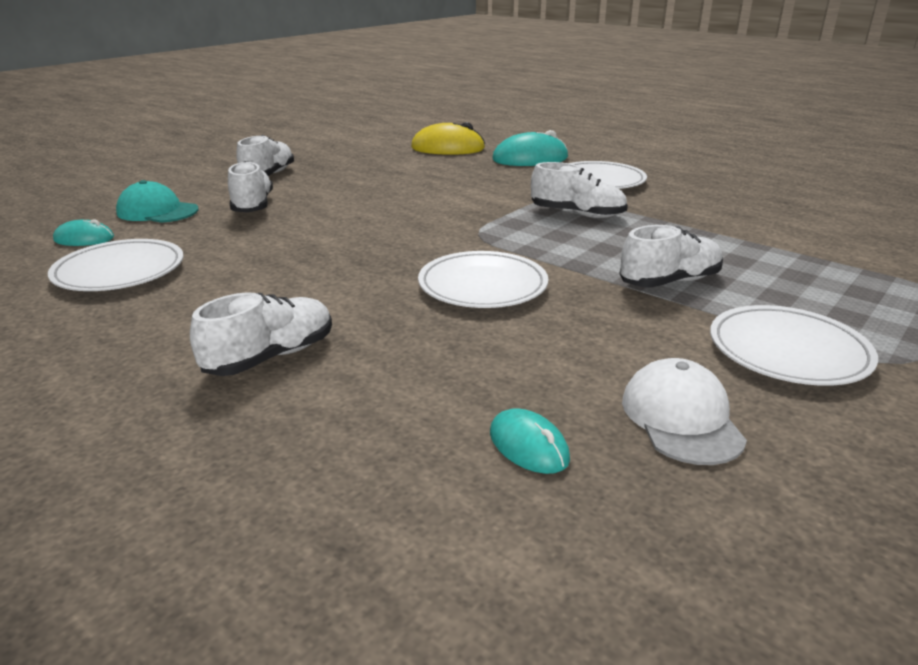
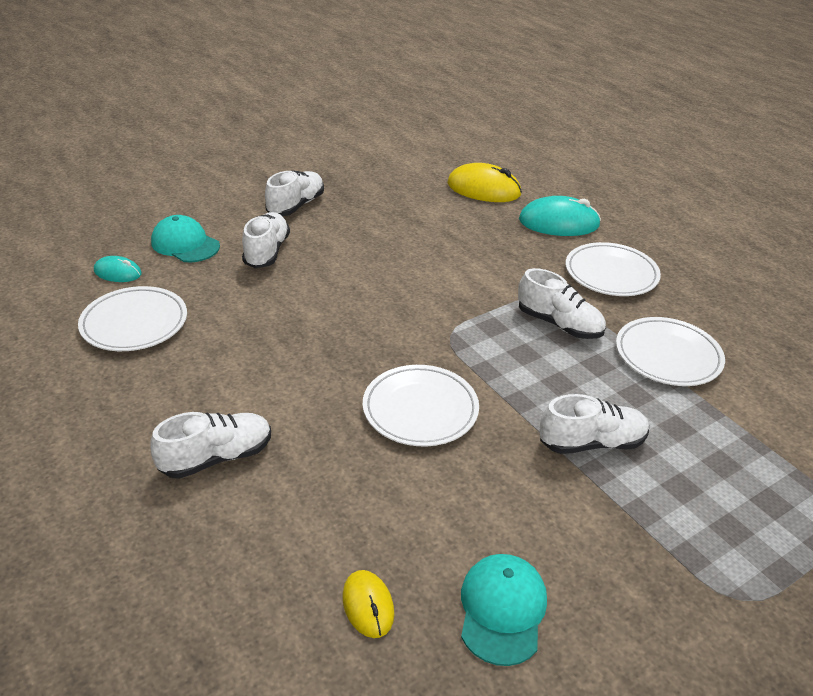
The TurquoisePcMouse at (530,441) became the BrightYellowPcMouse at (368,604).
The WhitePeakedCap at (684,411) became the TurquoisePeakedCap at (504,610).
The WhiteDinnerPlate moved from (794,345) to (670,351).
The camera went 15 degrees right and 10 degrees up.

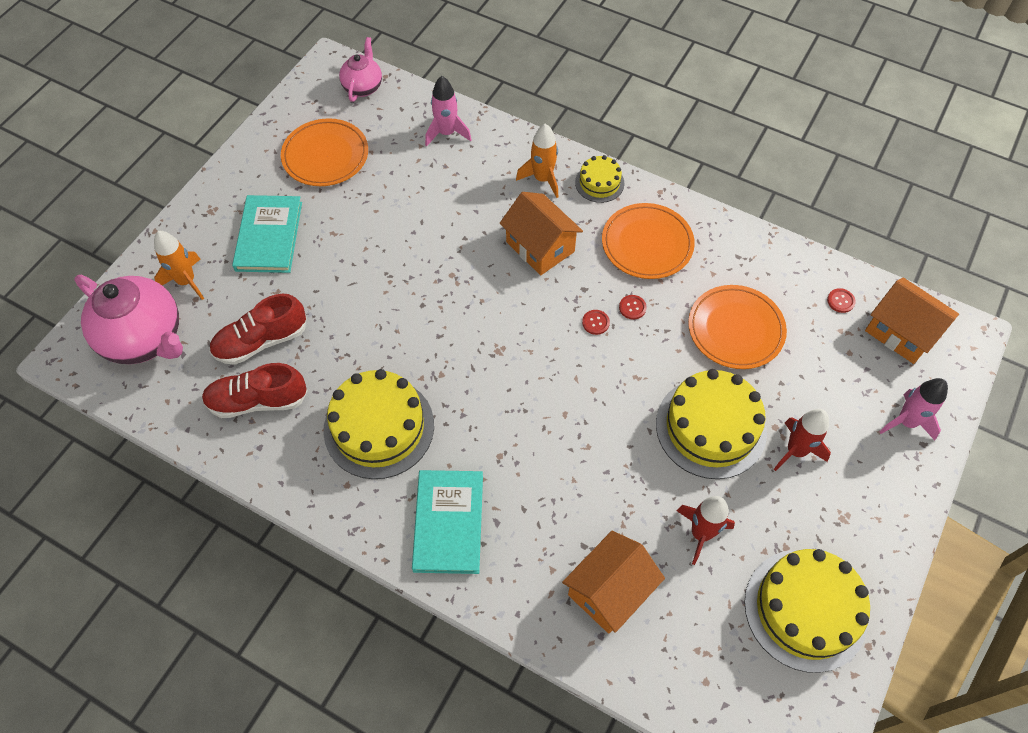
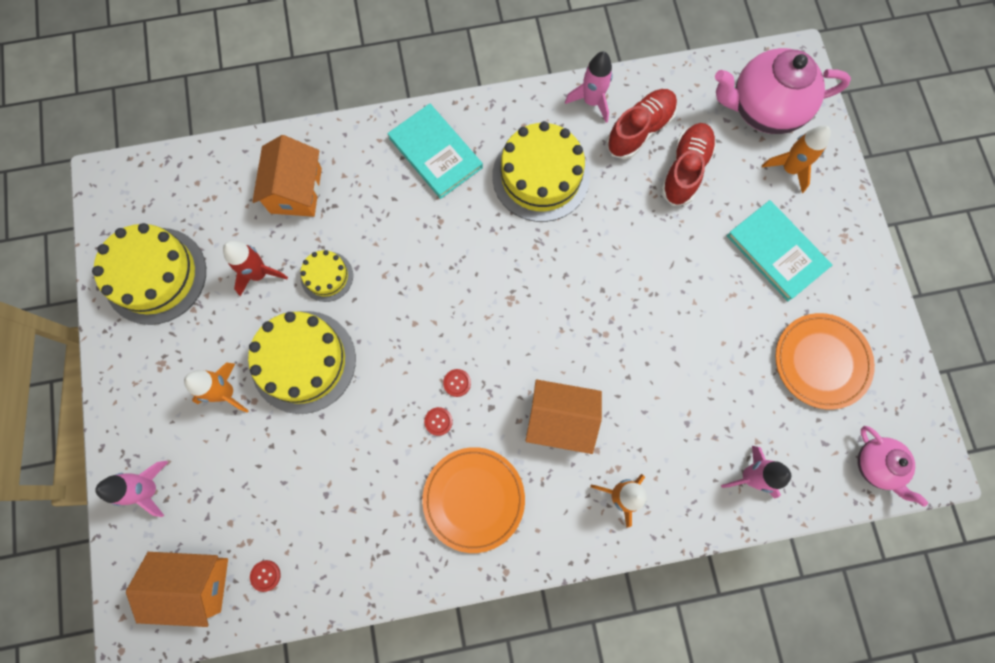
The BrightYellowCake moved from (600,179) to (326,276).
The BrightOrangeDinnerPlate at (737,327) disappeared.
The ScarletToyRocket at (802,440) became the BrightOrangeToyRocket at (216,388).
The RosePinkToyRocket at (589,87) appeared.
The camera went 140 degrees right and 15 degrees up.

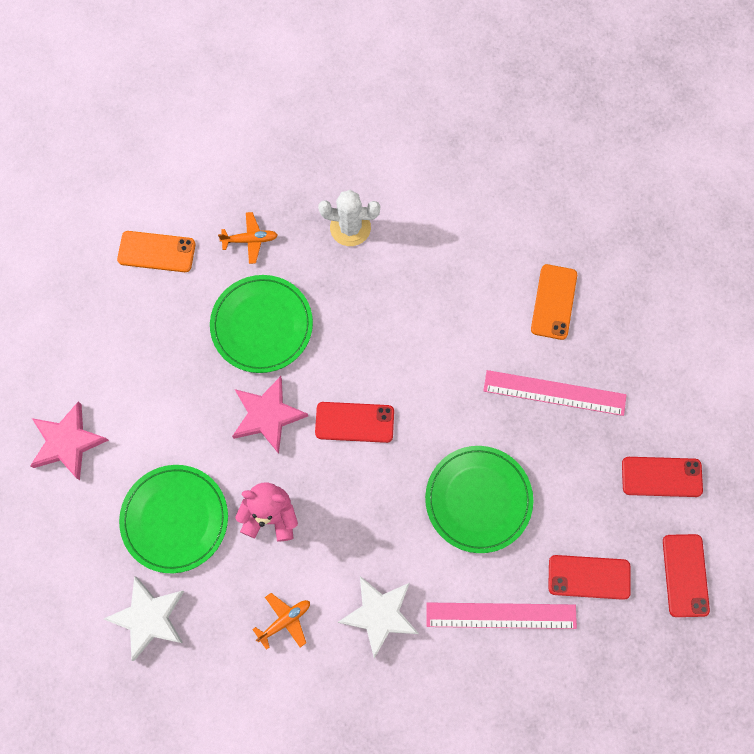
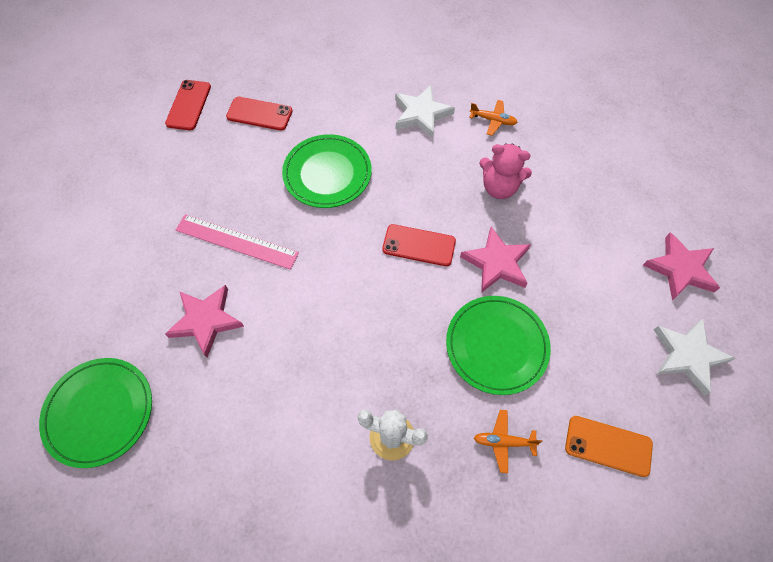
The WhiteFivePointedStar moved from (144,618) to (695,357).
The GreenDinnerPlate moved from (173,519) to (95,413).
The BrightOrangeAeroplane at (281,621) turned 135 degrees counterclockwise.
The RosePinkRuler at (501,615) disappeared.
The BrightOrangePhone at (554,302) was replaced by the RosePinkFivePointedStar at (204,321).
The ScarletPhone at (662,477) disappeared.
The camera went 170 degrees left and 10 degrees down.

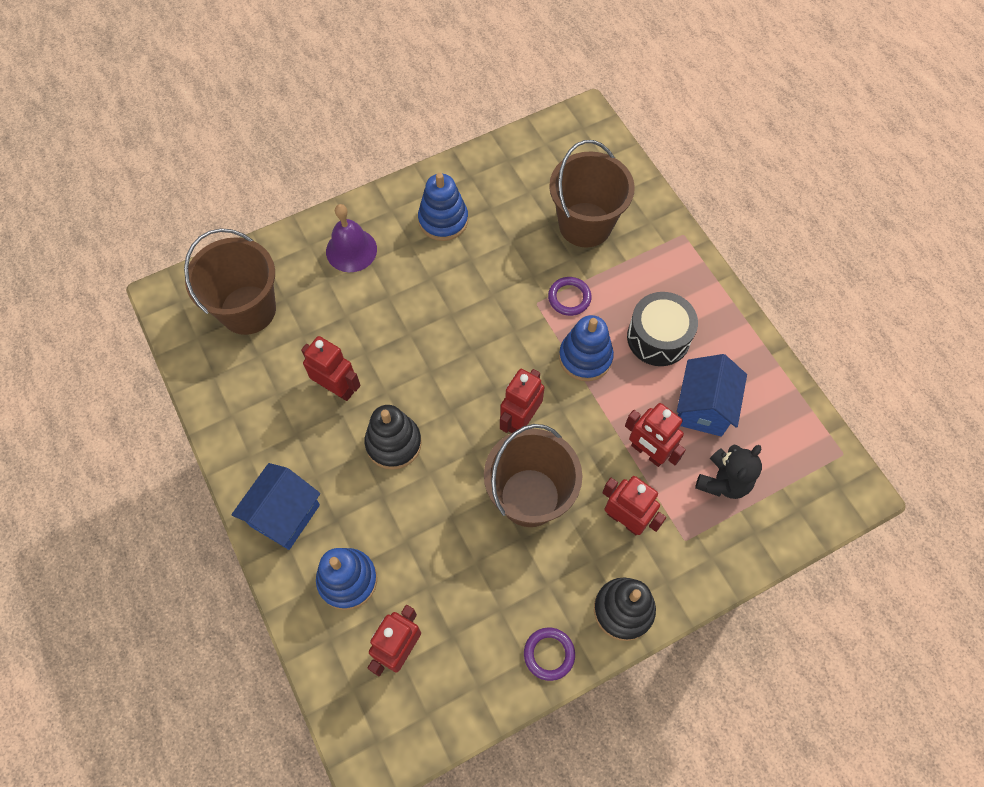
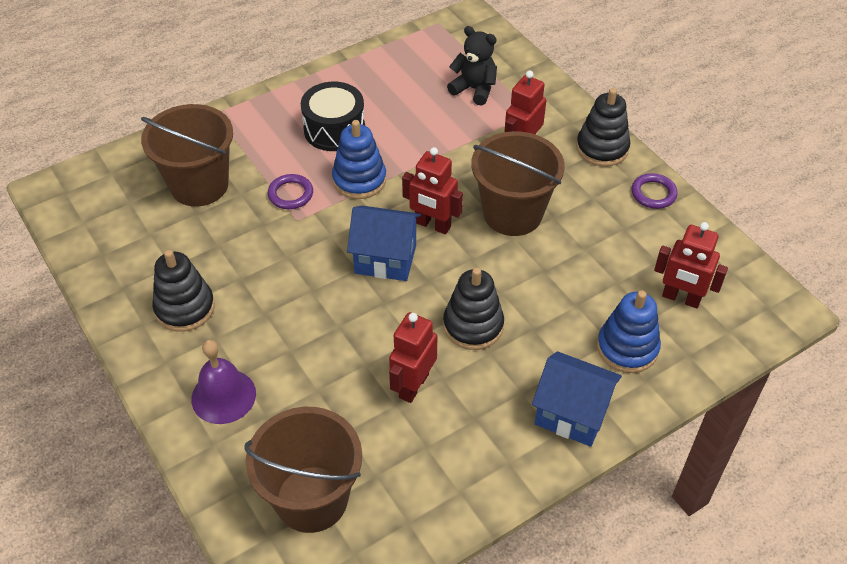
The BlueRingStacker at (443,207) became the EbonyRingStacker at (183,291).
The ScarletRobotFigure at (655,435) disappeared.
The BlueHouse moved from (712,395) to (384,243).
The camera went 95 degrees left and 15 degrees down.

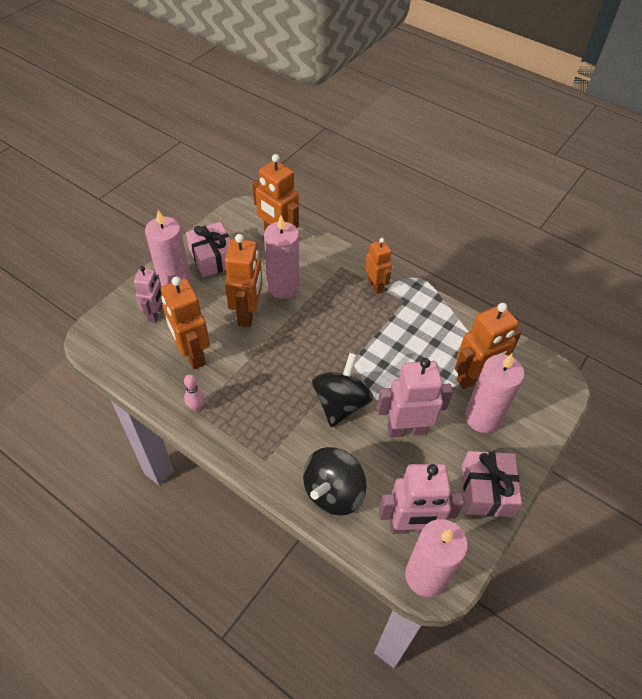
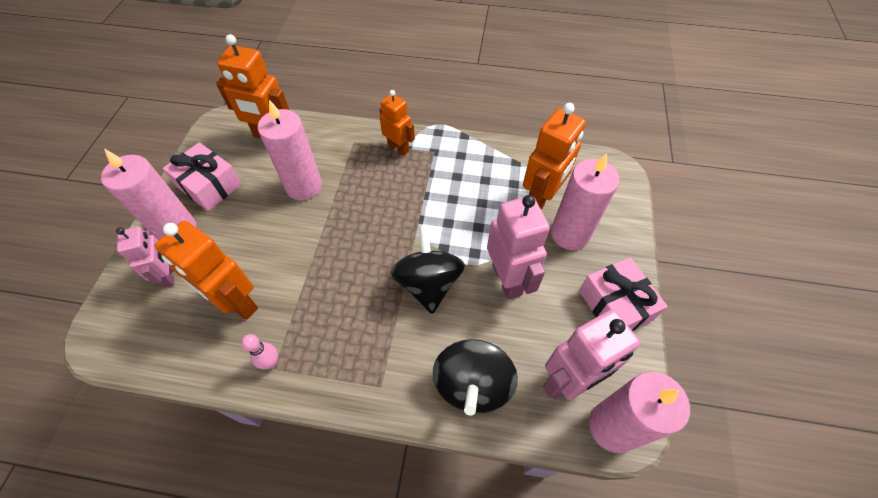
The BrightOrangeRobotFigure at (243,280) disappeared.
The RosePinkRobotFigure at (415,397) turned 105 degrees clockwise.
The camera went 25 degrees left and 5 degrees up.

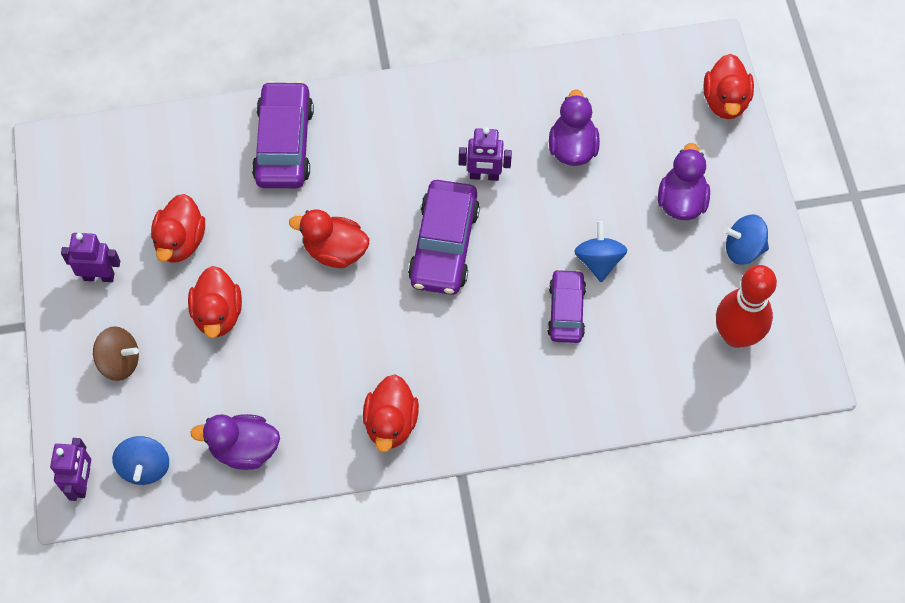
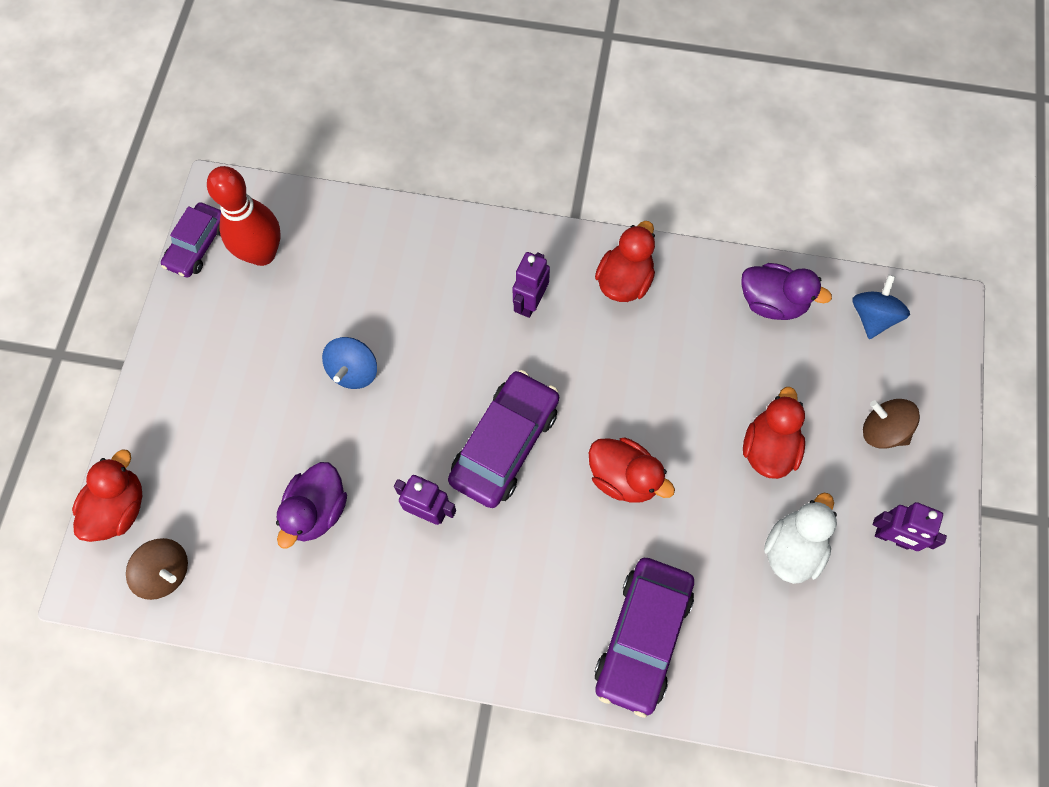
The VioletRobotFigure moved from (70,469) to (531,285).
The ScarletToyDuck at (178,228) became the WhiteToyDuck at (800,538).
The VioletToyCar moved from (566,306) to (191,239).
The VioletToyDuck at (684,181) disappeared.
The BlueWhirligig at (746,239) disappeared.
The DarkBrownWhirligig at (157,569) appeared.
The camera went 160 degrees left and 5 degrees up.

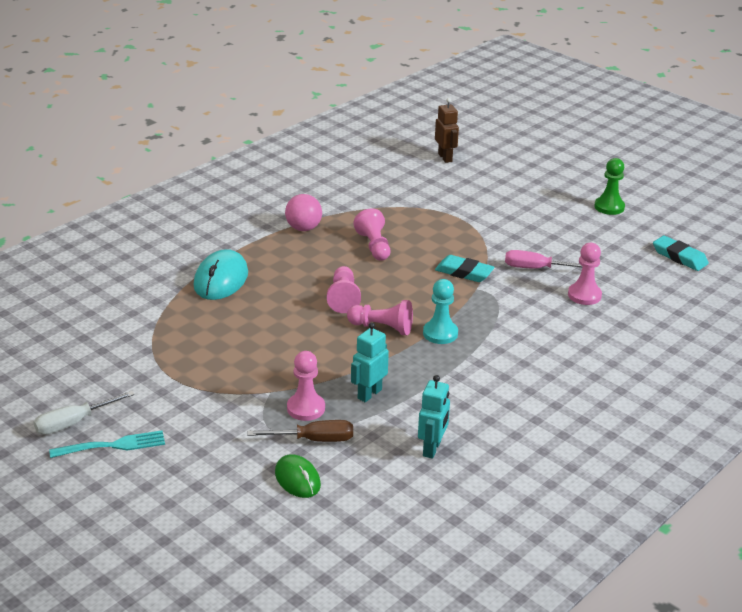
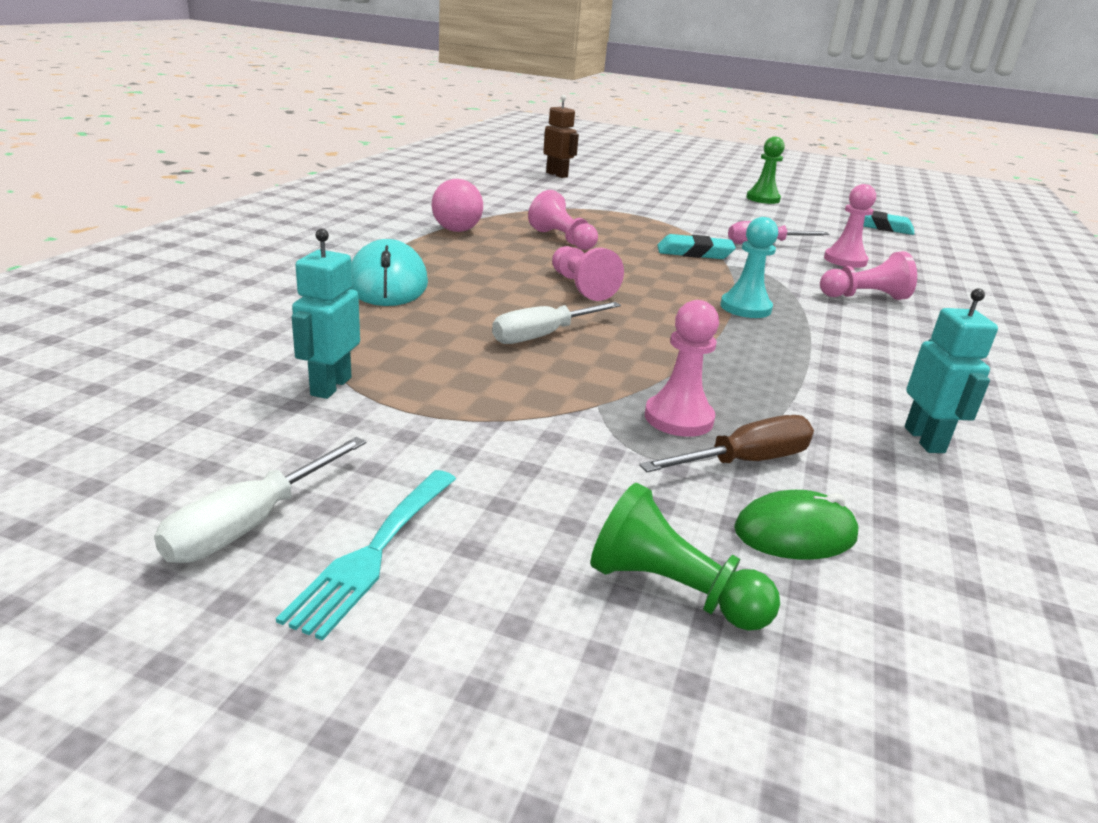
The TurquoiseDinnerFork at (107,444) turned 150 degrees clockwise.
The GreenPcMouse at (298,476) turned 45 degrees counterclockwise.
The RosePinkChessPawn moved from (380,317) to (868,275).
The TurquoiseRobotFigure moved from (370,362) to (326,314).
The WhiteFlatScrewdriver at (556,323) appeared.
The GreenChessPawn at (685,557) appeared.
The camera went 25 degrees left and 5 degrees down.

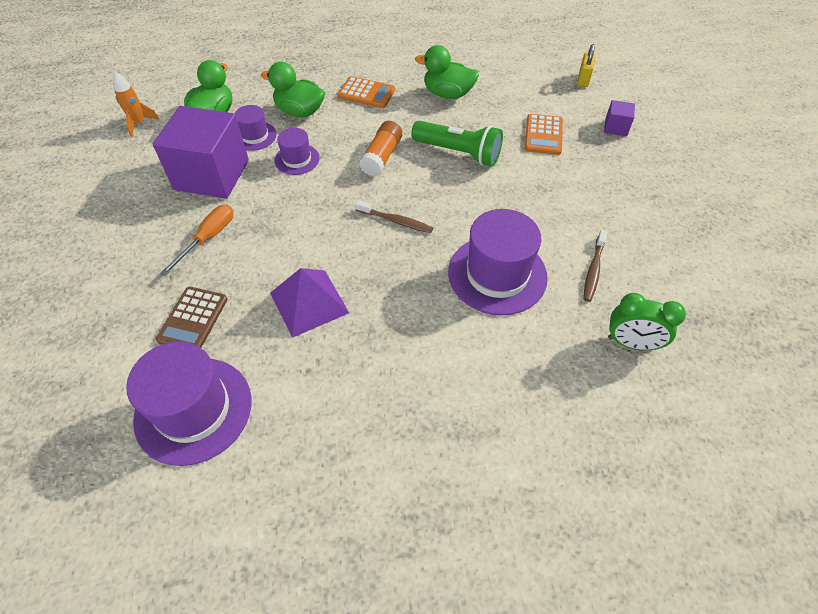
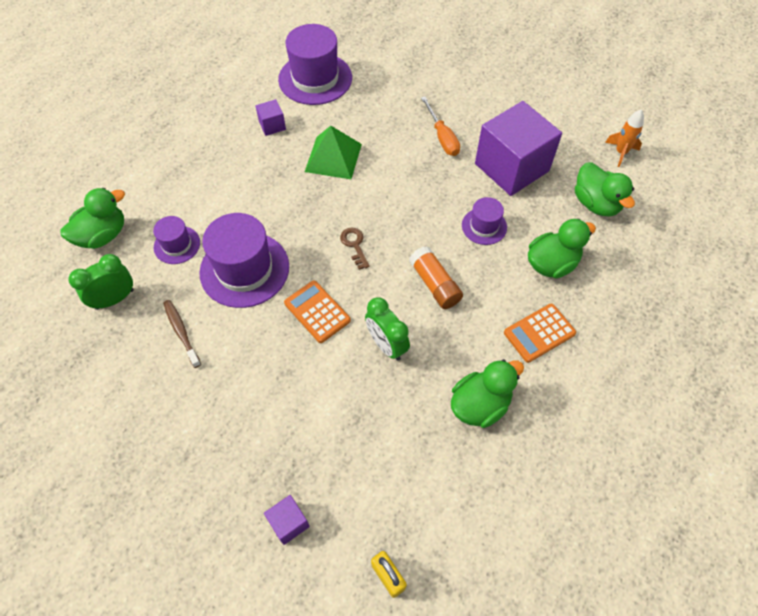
The DarkBrownCalculator at (191,317) disappeared.
The VioletTallHat moved from (255,128) to (176,240).
The VioletPyramid at (309,303) became the GreenPyramid at (333,152).
The DarkBrownToothbrush at (394,216) was replaced by the DarkBrownDoorKey at (355,249).
The GreenFlashlight at (457,143) was replaced by the GreenAlarmClock at (387,329).
The BrightOrangeCalculator moved from (544,134) to (317,312).
The GreenToyDuck at (92,218) appeared.
The VioletSolidCube at (270,117) appeared.
The camera went 130 degrees right and 5 degrees up.

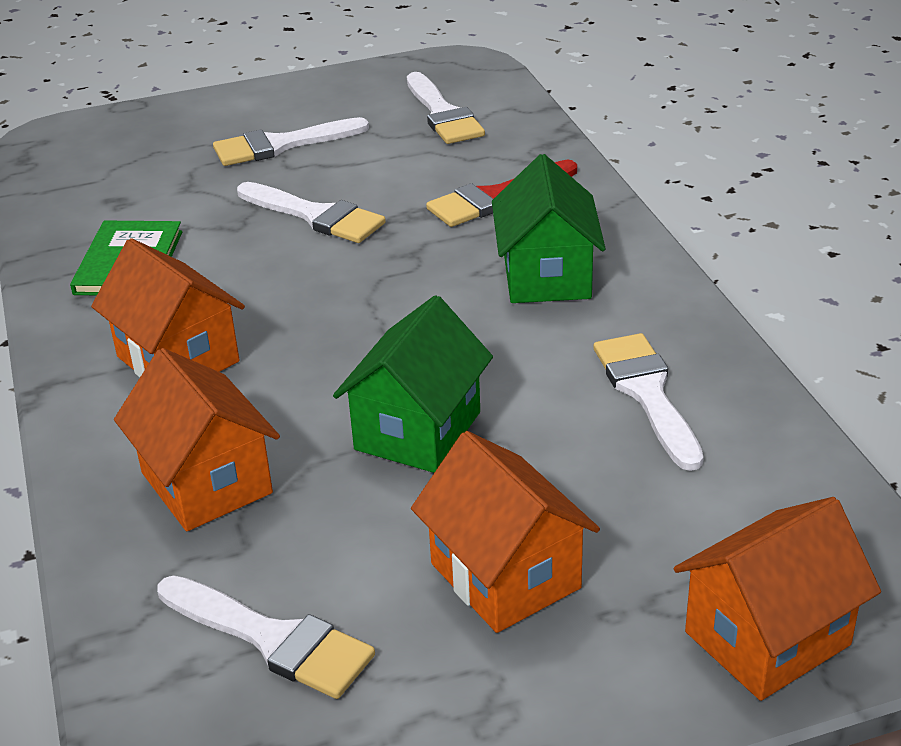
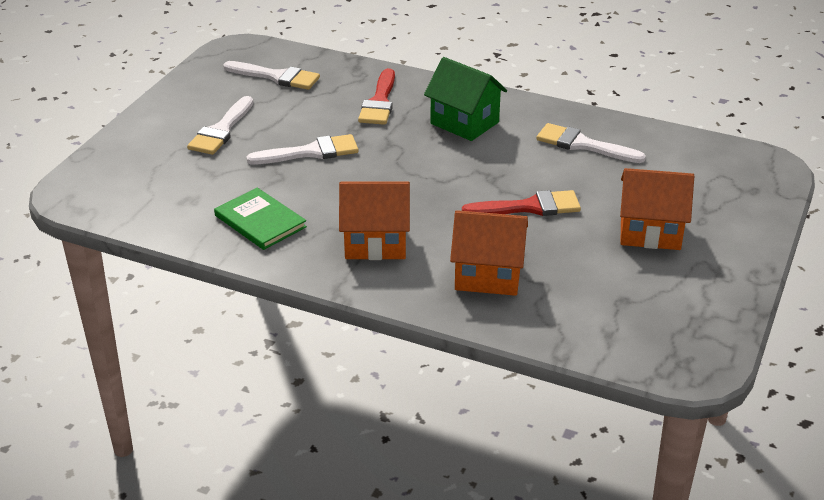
The WhiteBrush at (266,637) disappeared.
The GreenHouse at (413,384) was replaced by the ScarletBrush at (521,203).
The BrightOrangeHouse at (777,599) disappeared.
The camera went 50 degrees left and 0 degrees up.

